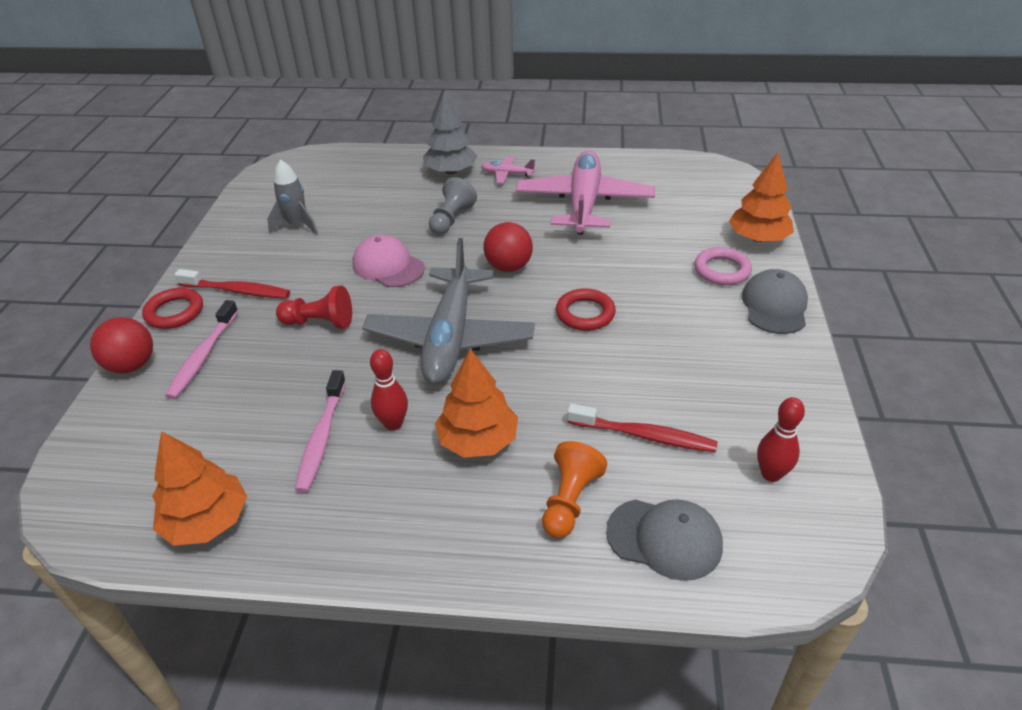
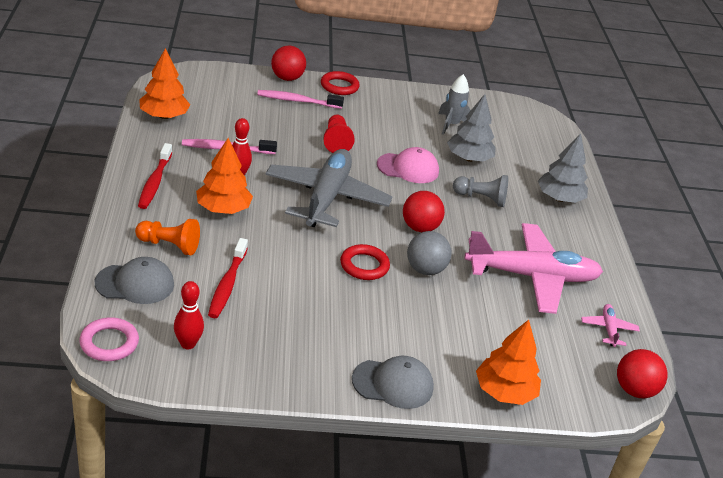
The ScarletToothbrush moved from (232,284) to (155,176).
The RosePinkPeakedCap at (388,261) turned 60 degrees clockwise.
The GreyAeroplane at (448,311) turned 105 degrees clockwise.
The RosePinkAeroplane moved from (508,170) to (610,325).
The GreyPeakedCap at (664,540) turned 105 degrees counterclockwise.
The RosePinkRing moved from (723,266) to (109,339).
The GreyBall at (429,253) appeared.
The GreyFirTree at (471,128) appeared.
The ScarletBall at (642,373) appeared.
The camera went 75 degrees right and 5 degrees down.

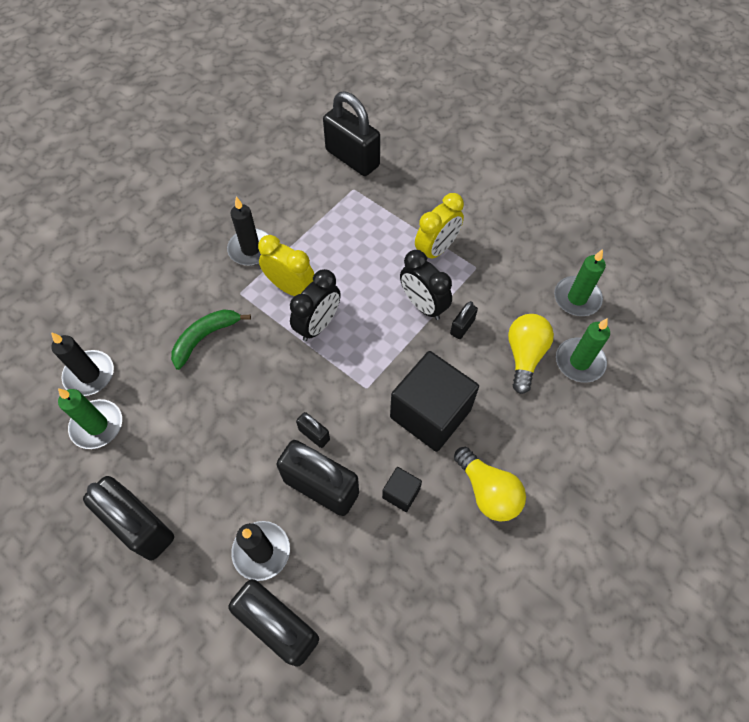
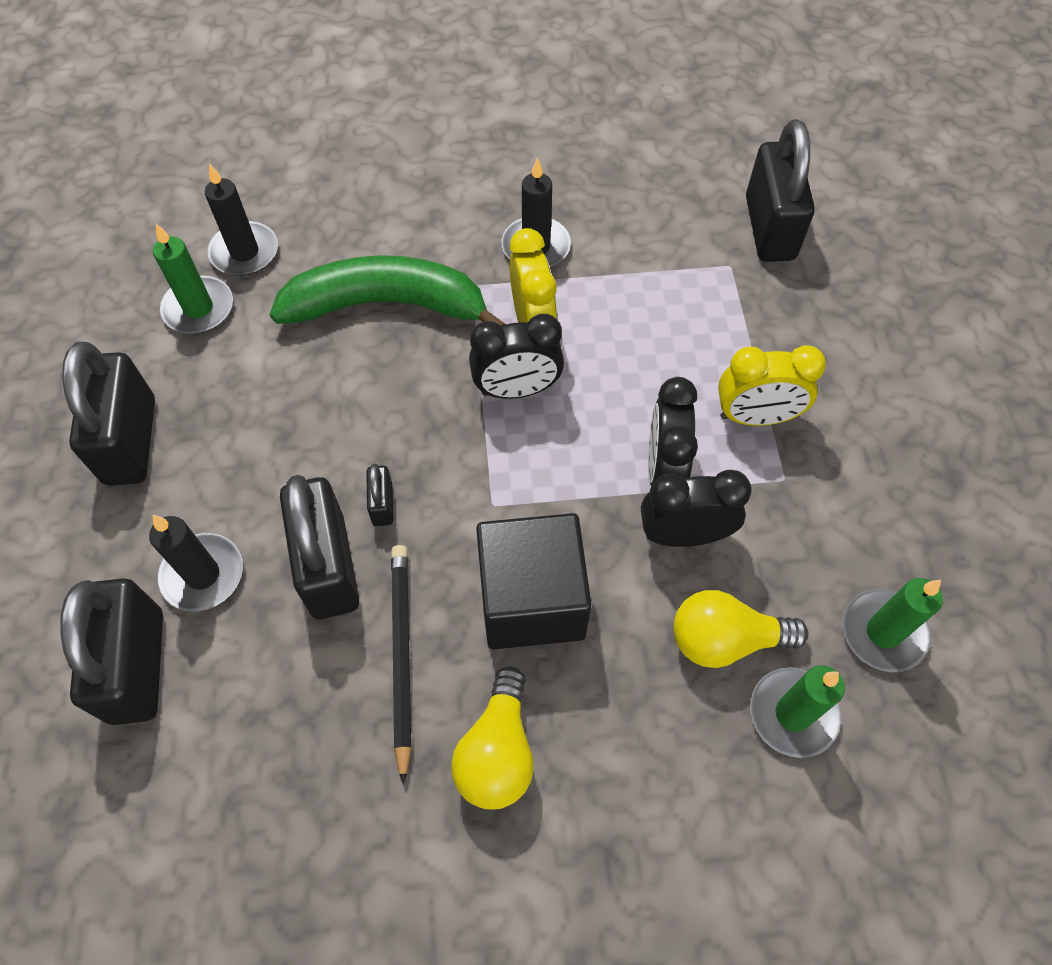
The GreenBanana at (211,339) changed to 1.75 times the size.
The EbonySolidCube at (402,489) was replaced by the EbonyWoodenPencil at (401,665).
The EbonyLock at (464,320) was replaced by the EbonyAlarmClock at (696,508).
The BrightYellowBulb at (531,354) turned 150 degrees counterclockwise.
The camera went 45 degrees right and 0 degrees up.

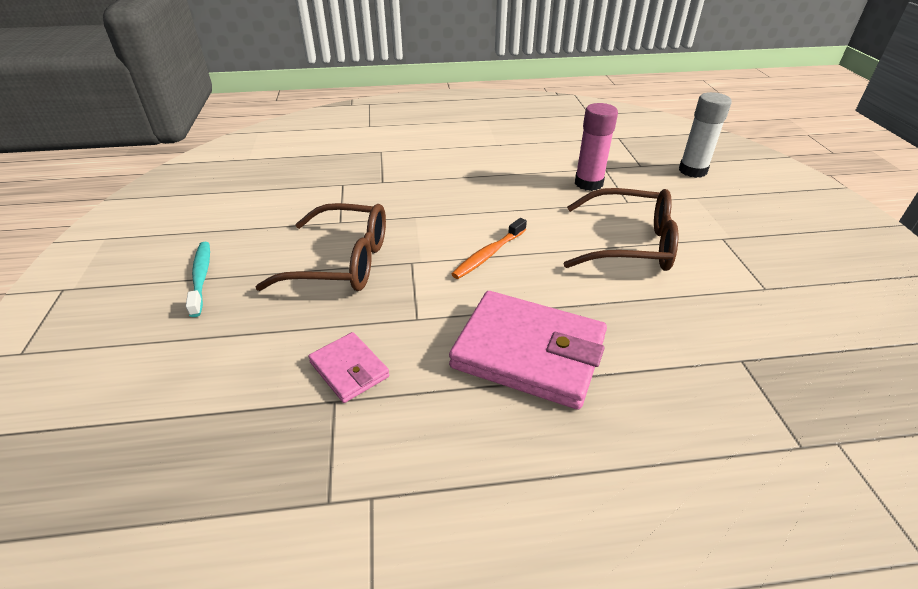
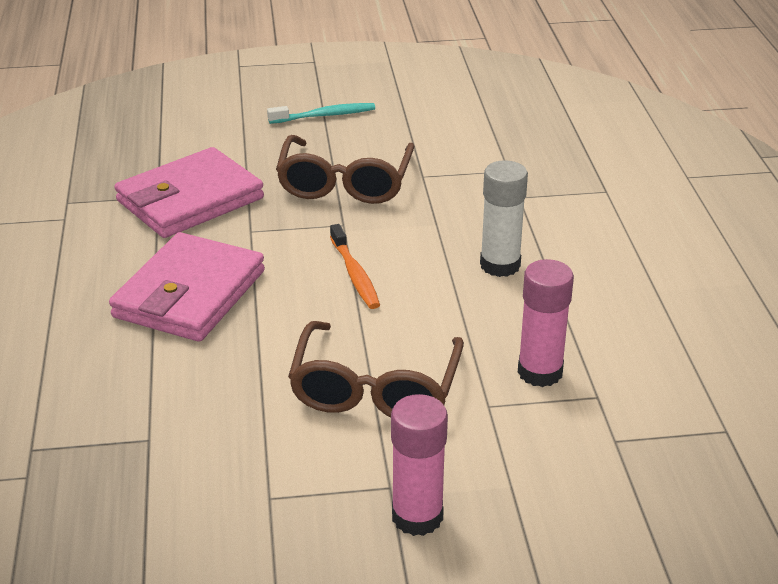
The RosePinkBillfold at (348,367) changed to 1.98 times the size.
The BrightOrangeToothbrush at (489,248) turned 150 degrees counterclockwise.
The WhiteGlue moved from (705,135) to (504,218).
The RosePinkGlue at (419,465) appeared.
The camera went 90 degrees right and 5 degrees down.

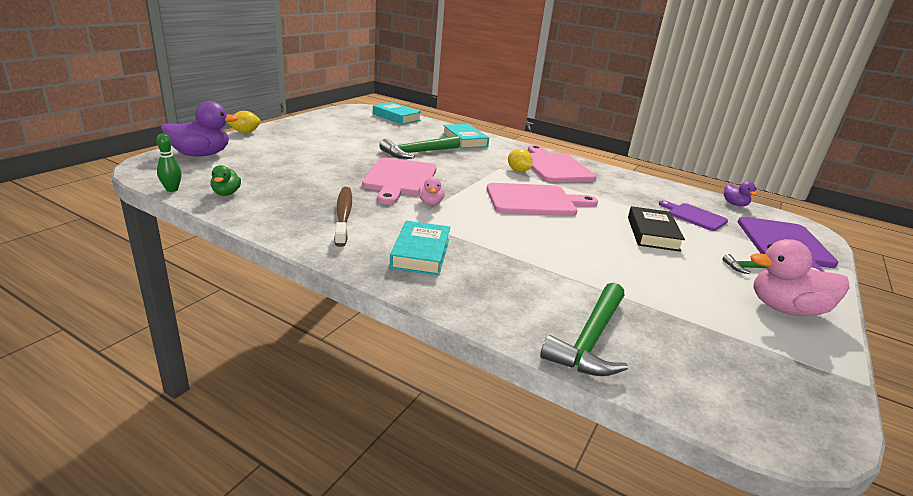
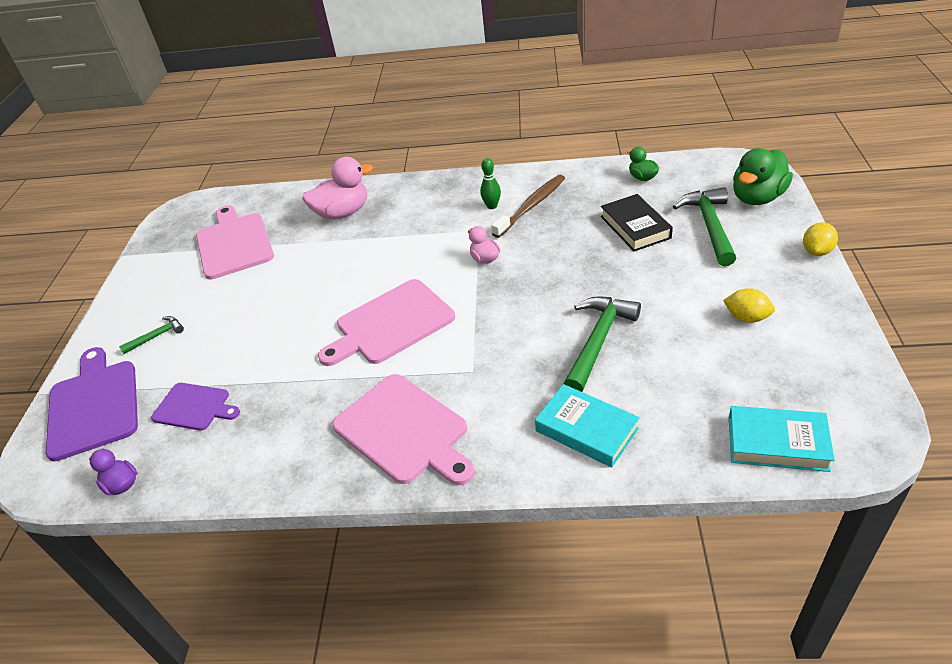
The GreenTenpin moved from (169,162) to (490,183).
The VioletToyDuck at (199,129) became the GreenToyDuck at (763,176).
The DarkBrownToothbrush at (343,217) turned 105 degrees counterclockwise.
The RosePinkBreadBoard moved from (399,181) to (235,242).
The TurquoiseHardback at (420,248) disappeared.
The BrightYellowToyLemon moved from (520,160) to (749,305).
The GreenClawHammer moved from (584,329) to (704,226).
The EbonyHardback moved from (656,229) to (637,222).
The RosePinkToyDuck moved from (800,277) to (337,188).
The camera went 160 degrees right and 15 degrees up.

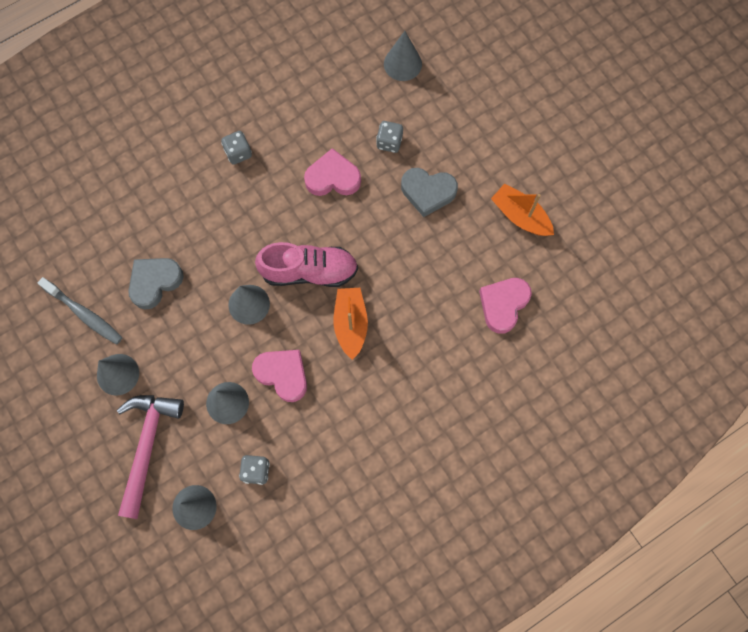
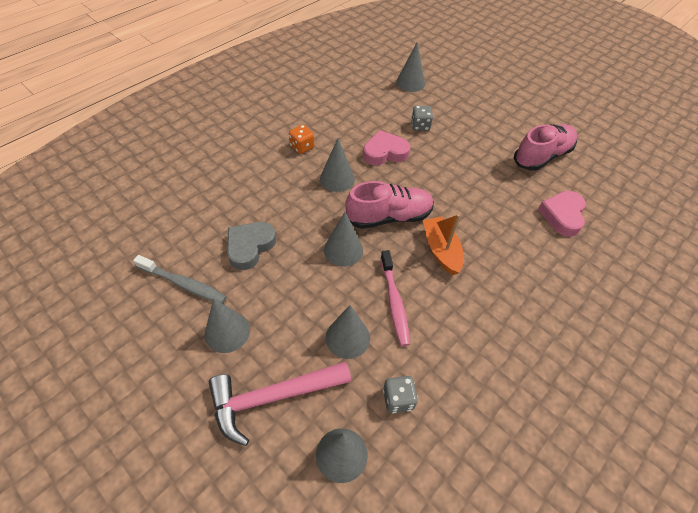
The RosePinkClawHammer at (150,457) turned 105 degrees counterclockwise.
The GreyDice at (236,148) became the BrightOrangeDice at (301,139).
The RosePinkHeartShape at (279,376) was replaced by the RosePinkToothbrush at (395,298).
The GreyHeartShape at (429,192) disappeared.
The BrightOrangeSailboat at (522,209) was replaced by the RosePinkSneaker at (545,147).
The GreySolidCone at (337,165) appeared.
The camera went 15 degrees left and 20 degrees down.

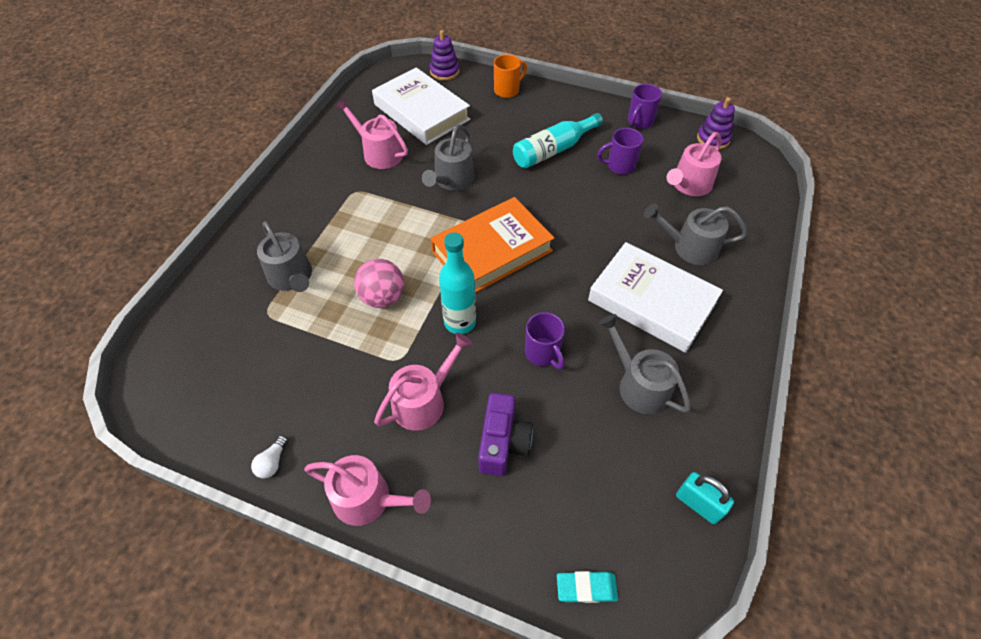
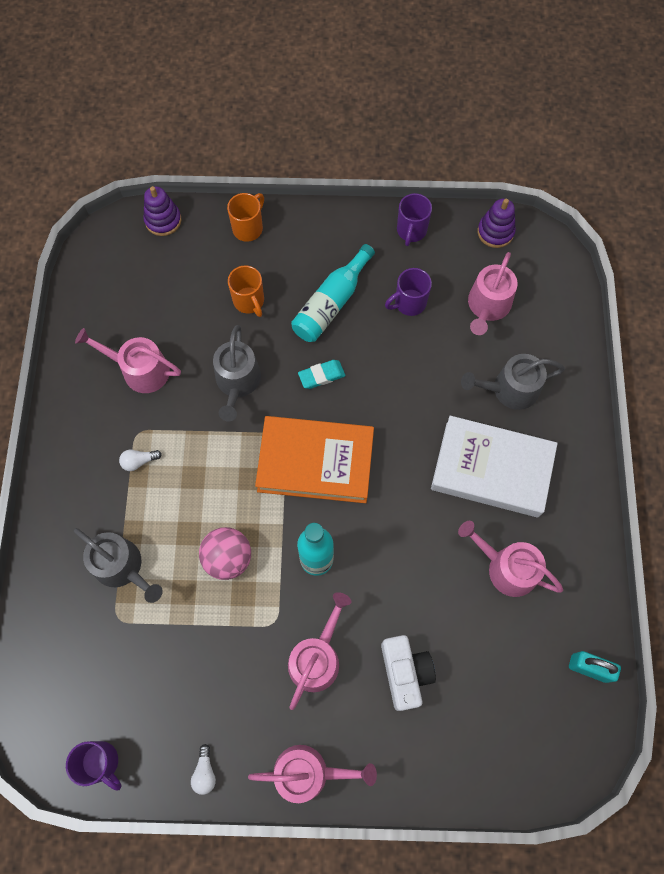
The WhiteHardback at (421,106) disappeared.
The BrightOrangeHardback at (492,245) turned 60 degrees clockwise.
The VioletCompactCamera at (505,434) became the WhiteCompactCamera at (408,673).
The VioletCoffeeMug moved from (545,340) to (93,766).
The TurquoisePencilEraser moved from (587,587) to (321,374).
The GreyWateringPot at (645,364) became the RosePinkWateringPot at (510,559).
The WhiteBulb at (140,460) appeared.
The BrightOrangeCoffeeMug at (246,291) appeared.
The camera went 20 degrees left and 15 degrees up.

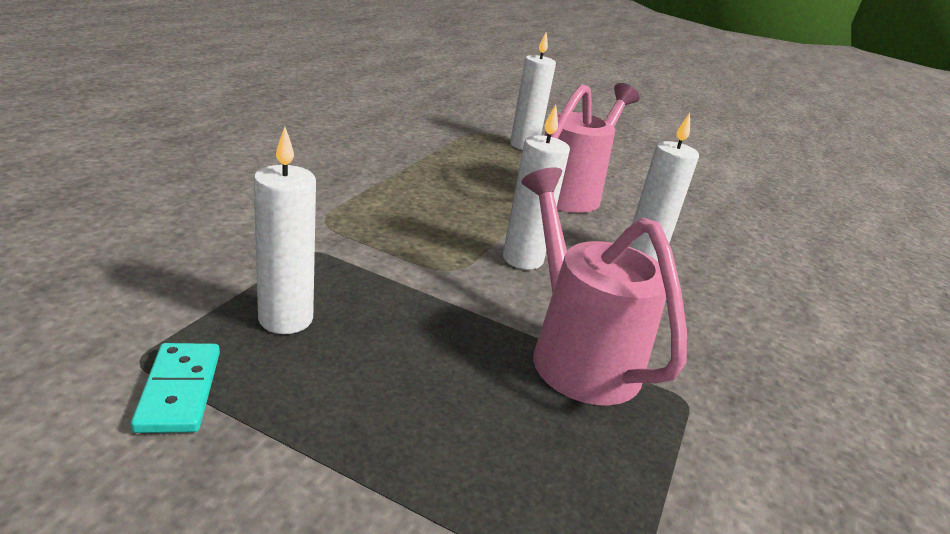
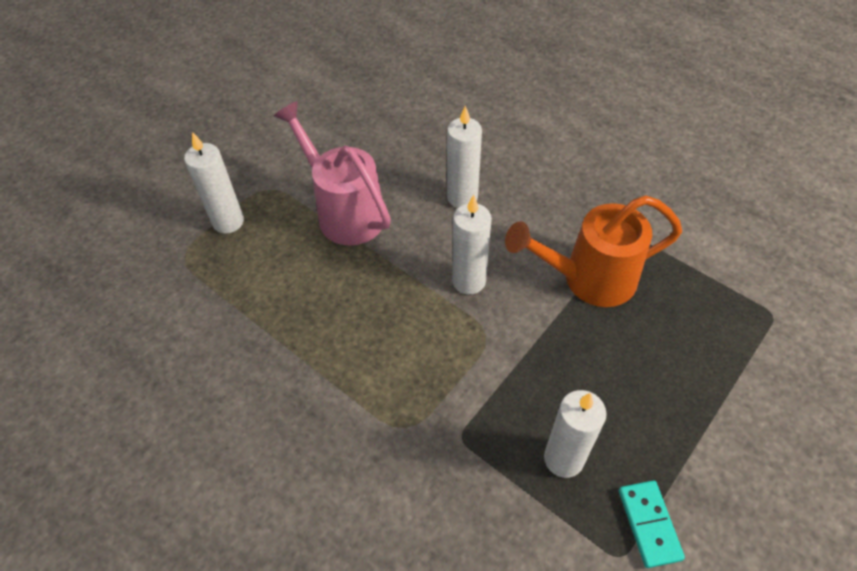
The TurquoiseDominoTile at (175,388) turned 75 degrees clockwise.
The RosePinkWateringPot at (604,286) became the BrightOrangeWateringPot at (593,251).
The camera went 70 degrees left and 25 degrees up.

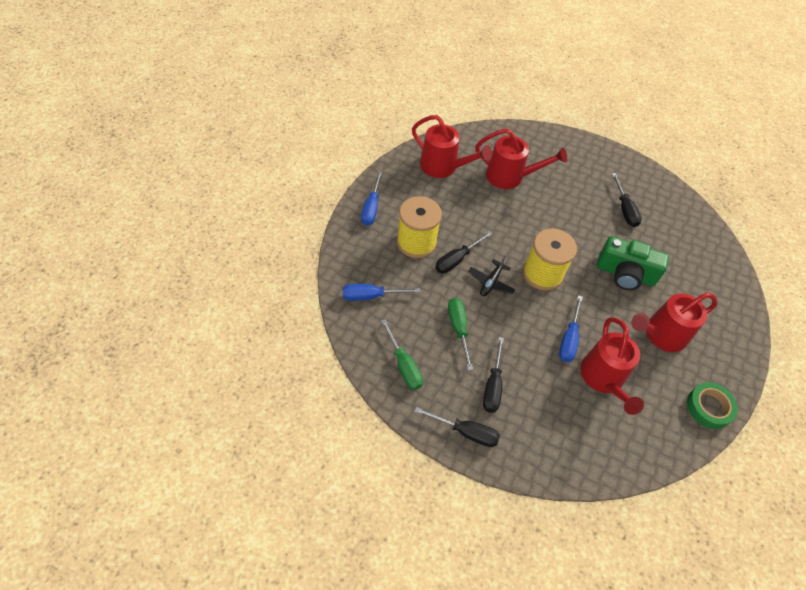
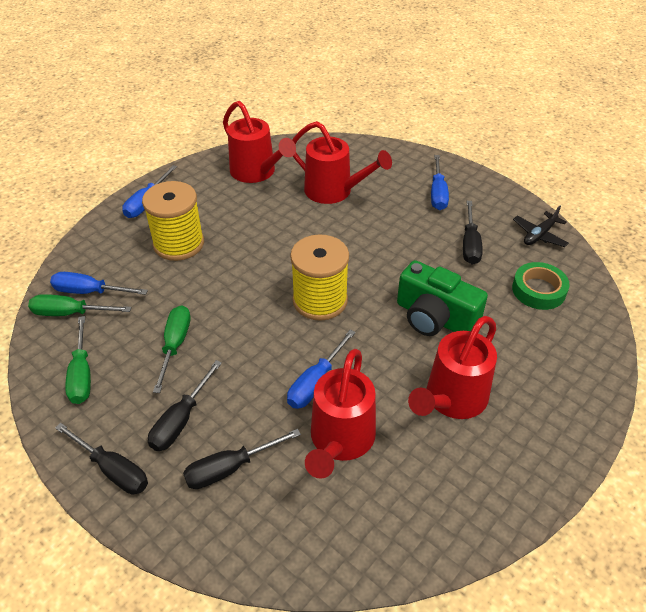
The EbonyFlatScrewdriver moved from (463,253) to (242,459).
The EbonyAeroplane moved from (491,276) to (541,226).
The ScarletWateringPot at (674,322) turned 45 degrees counterclockwise.
The GreenTape moved from (712,405) to (541,286).
The GreenFlatScrewdriver at (80,305) appeared.
The BlueFlatScrewdriver at (440,182) appeared.
The camera went 20 degrees right and 10 degrees down.

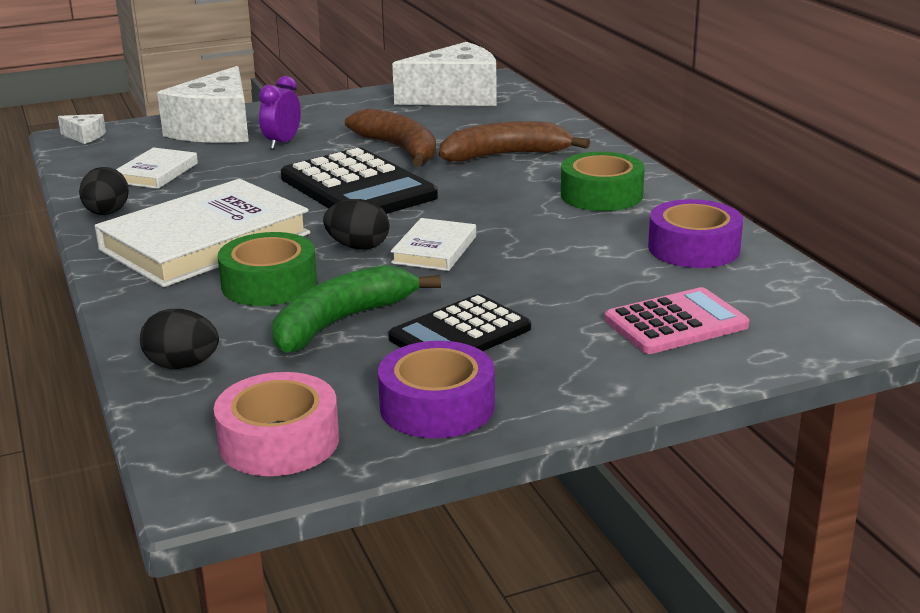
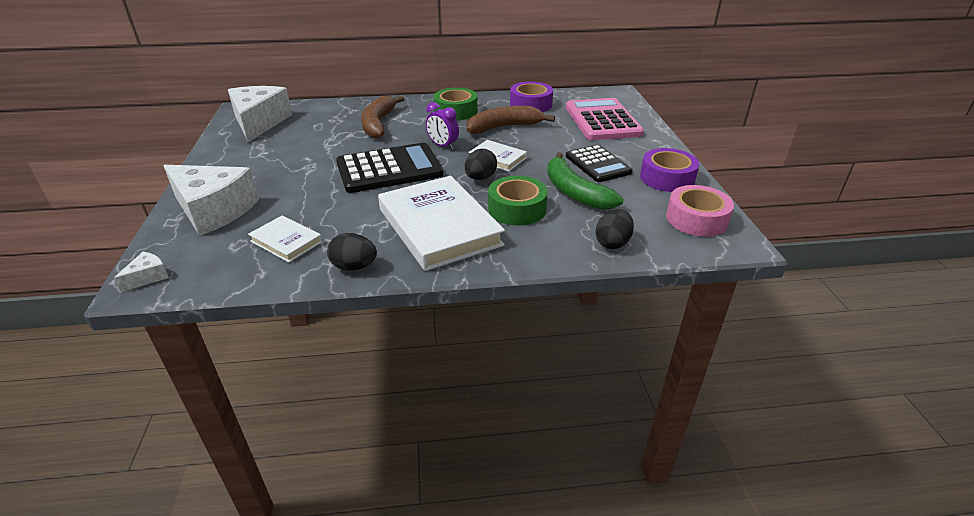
The VioletAlarmClock moved from (280,112) to (442,126).
The DarkBrownBanana moved from (390,137) to (510,120).
The RosePinkCalculator at (677,320) changed to 1.54 times the size.
The camera went 75 degrees left and 10 degrees up.

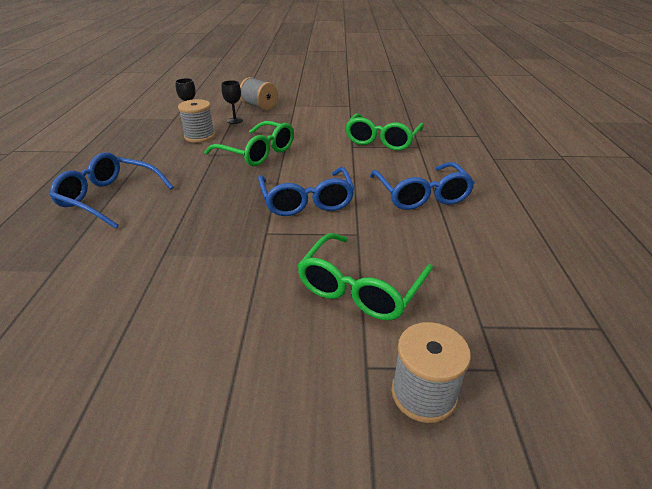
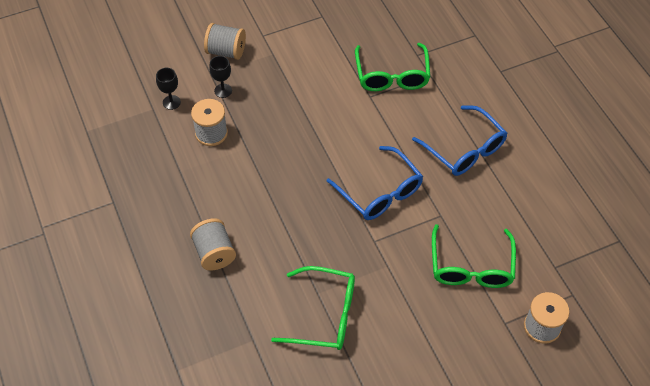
The BlueSpectacles at (112,190) was replaced by the GreyBobbin at (213,244).
The GreenSpectacles moved from (249,143) to (313,308).
The camera went 25 degrees left and 20 degrees up.

